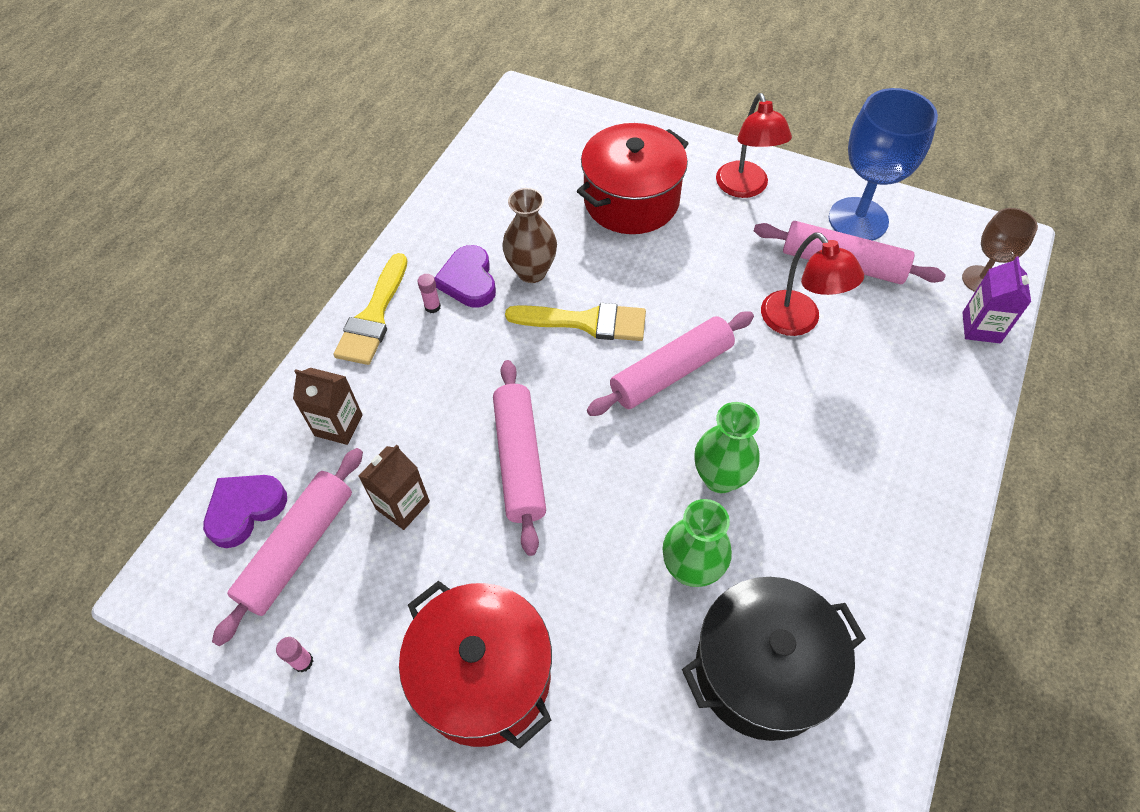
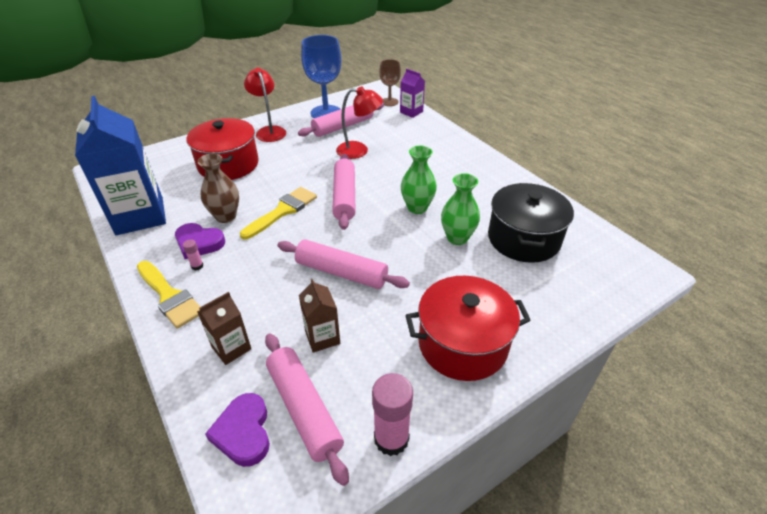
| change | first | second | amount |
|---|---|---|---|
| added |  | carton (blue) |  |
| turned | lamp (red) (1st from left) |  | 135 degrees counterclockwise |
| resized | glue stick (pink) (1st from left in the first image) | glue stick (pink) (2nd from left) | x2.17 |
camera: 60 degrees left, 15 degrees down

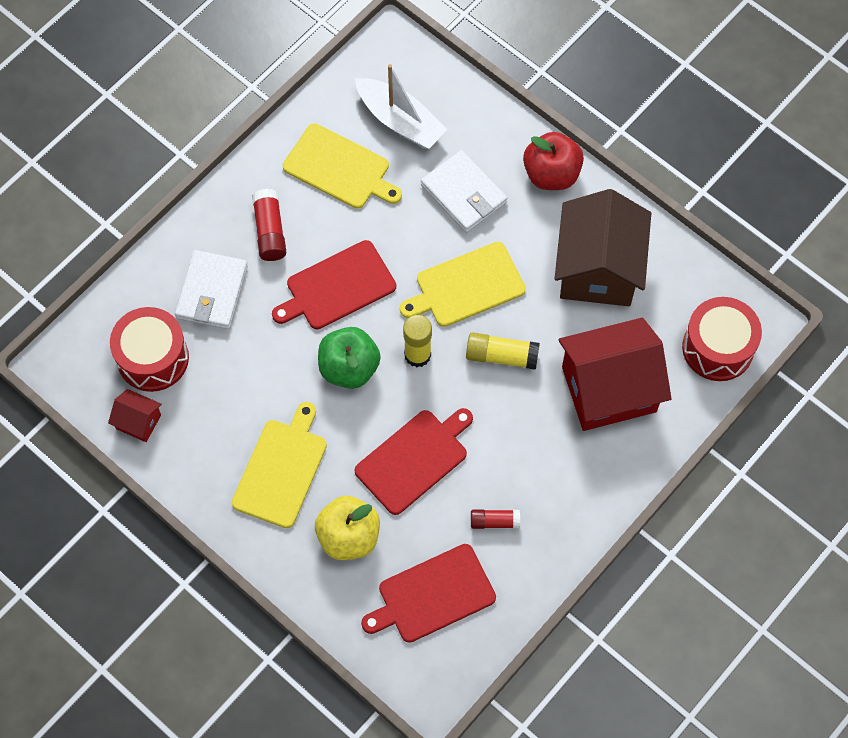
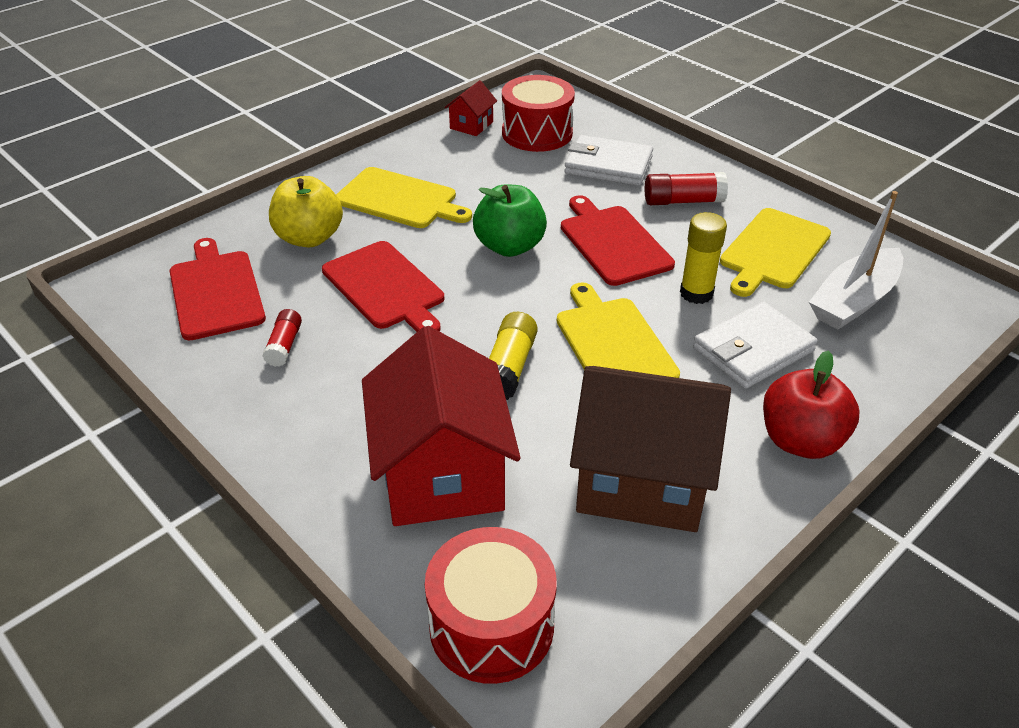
| change | first | second | amount |
|---|---|---|---|
| moved | glue stick (yellow) (1st from left in the first image) | glue stick (yellow) (2nd from left) |  |
camera: 95 degrees right, 25 degrees down

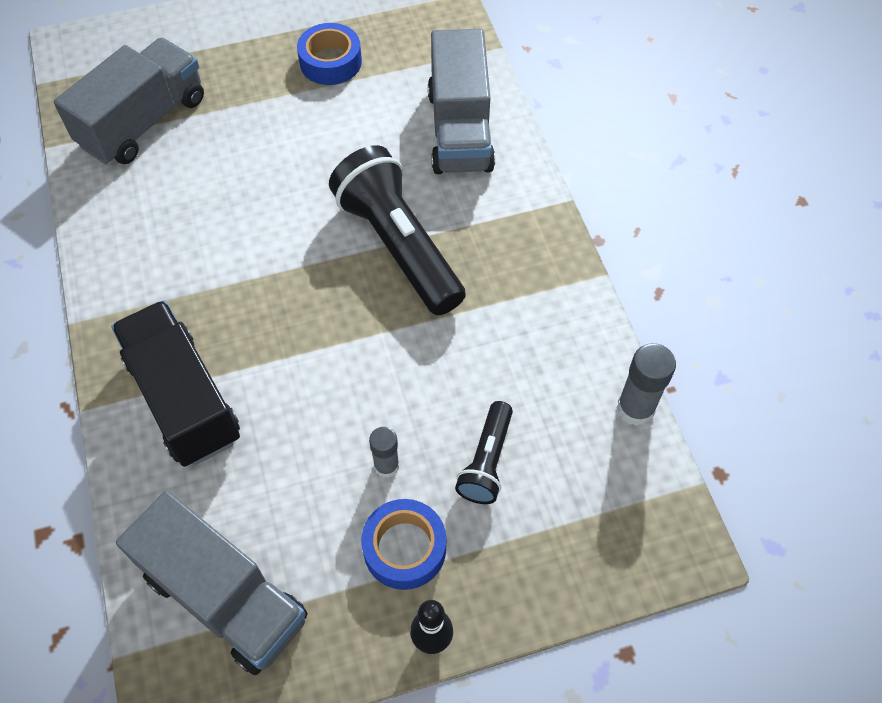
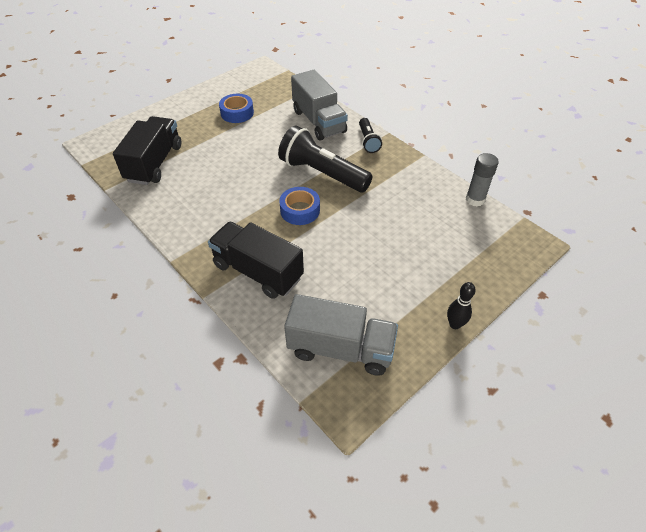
| change | first | second | amount |
|---|---|---|---|
| removed | glue stick (grey) (1st from left) |  |  |
| moved | tape (blue) (2nd from left) |  |  |
| moved | flashlight (black) (2nd from left) |  |  |
| recoloured | truck (grey) (1st from left) | truck (black) (1st from left) |  |
camera: 25 degrees left, 10 degrees down

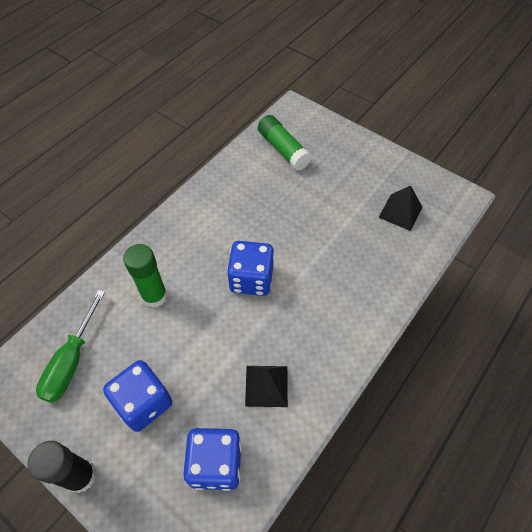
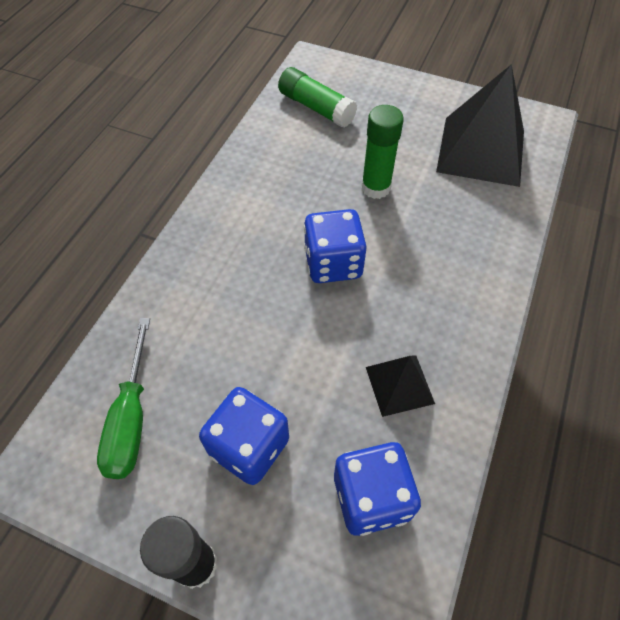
| change | first | second | amount |
|---|---|---|---|
| moved | glue stick (green) (1st from left in the first image) | glue stick (green) (2nd from left) |  |
| resized | pyramid (black) (2nd from left) |  | x1.92 |
camera: 15 degrees left, 0 degrees up

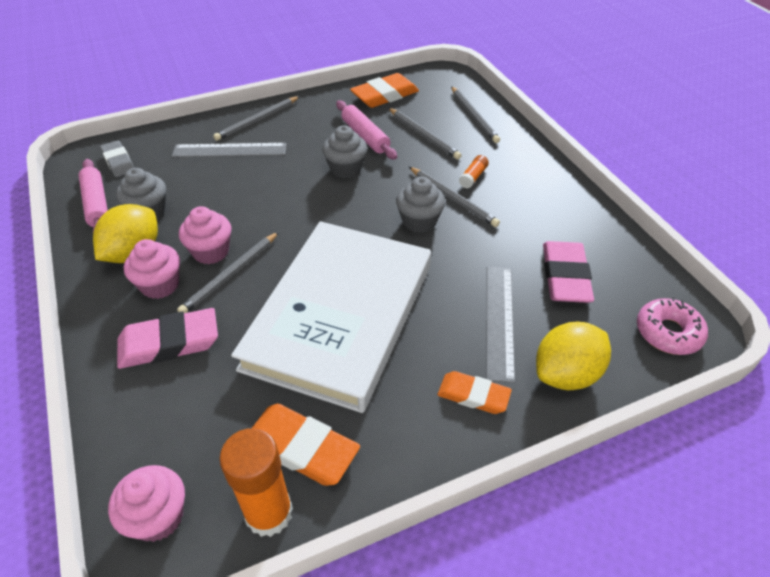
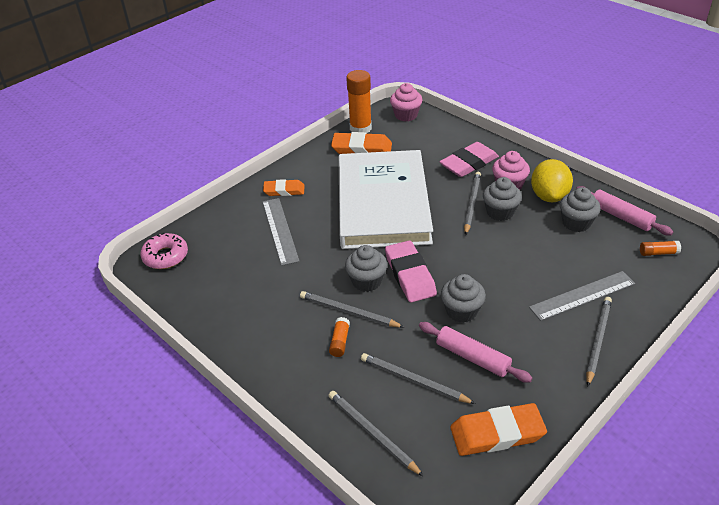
| change | first | second | amount |
|---|---|---|---|
| removed | lemon (yellow) (2nd from left) |  |  |
| moved | eraser (pink) (2nd from left in the first image) | eraser (pink) (1st from left) |  |
| replaced | eraser (grey) | glue stick (orange) (3rd from left) |  |
| recoloured | cupcake (pink) (3rd from left) | cupcake (grey) (3rd from left) |  |
| turned | eraser (orange) (2nd from left in the first image) | eraser (orange) (3rd from left) | 45 degrees clockwise |
camera: 160 degrees right, 5 degrees down

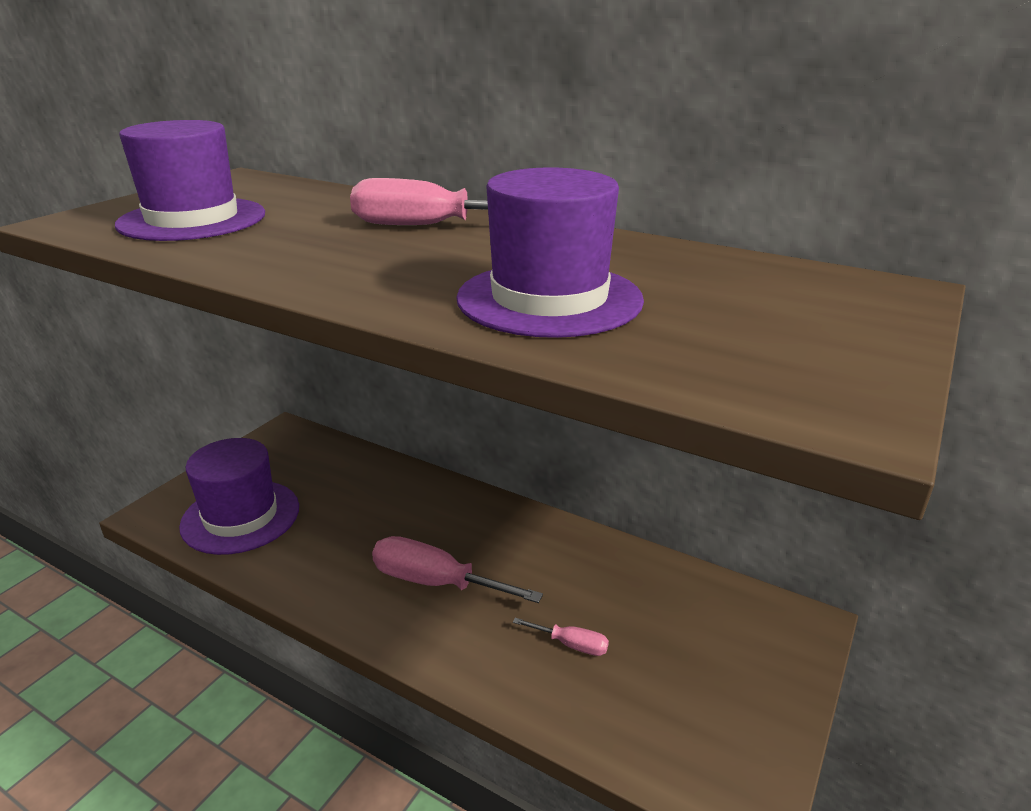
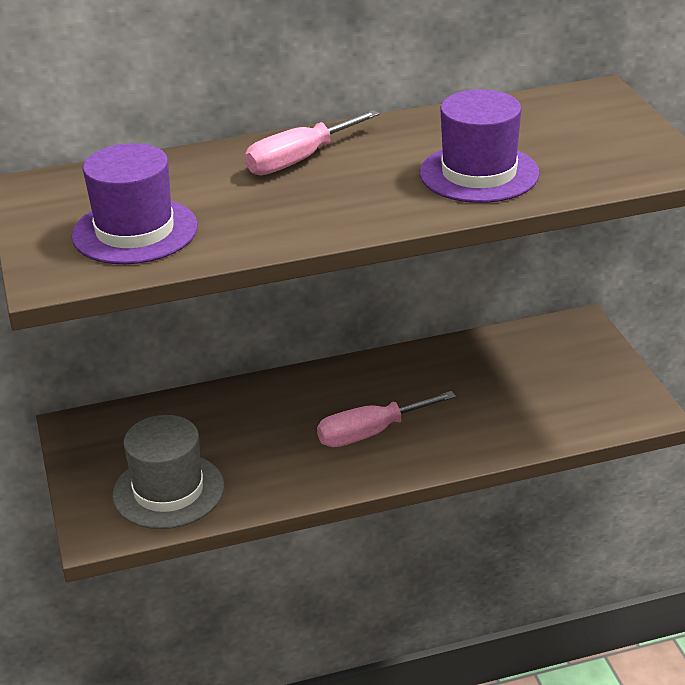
| change | first | second | amount |
|---|---|---|---|
| removed | screwdriver (pink) (3rd from left) |  |  |
| recoloured | hat (purple) (2nd from left) | hat (grey) |  |
camera: 45 degrees left, 5 degrees up

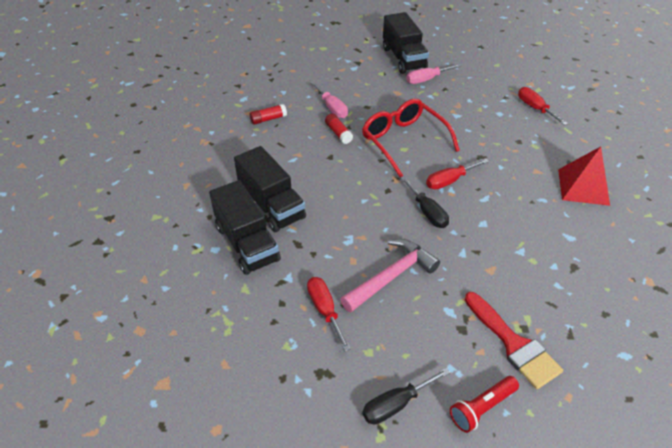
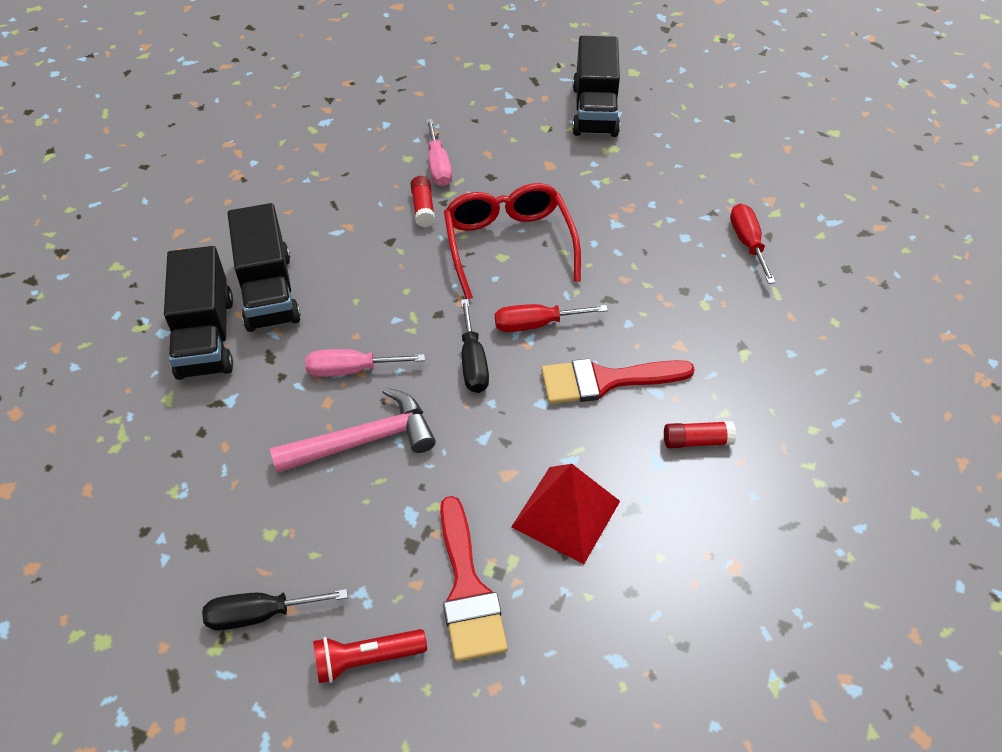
| change | first | second | amount |
|---|---|---|---|
| removed | screwdriver (red) (1st from left) |  |  |
| added |  | brush (red) (2nd from left) |  |
| moved | glue stick (red) (1st from left in the first image) | glue stick (red) (2nd from left) |  |
| moved | screwdriver (pink) (2nd from left in the first image) | screwdriver (pink) (1st from left) |  |
| moved | pyramid (red) |  |  |
camera: 20 degrees right, 5 degrees up

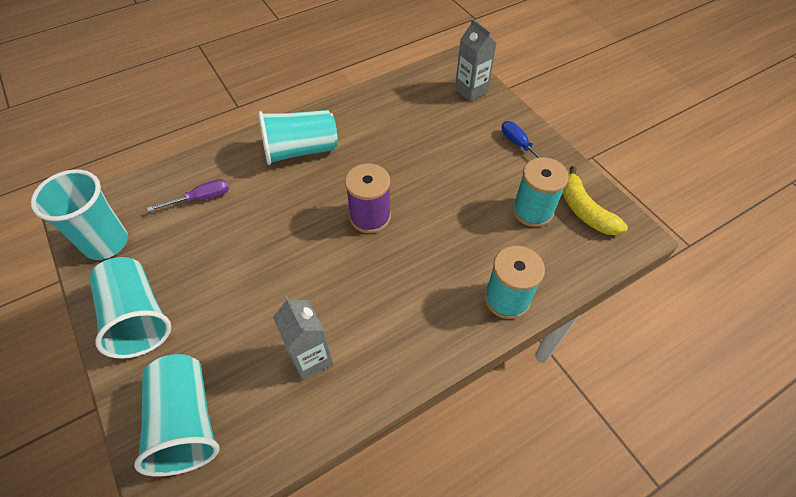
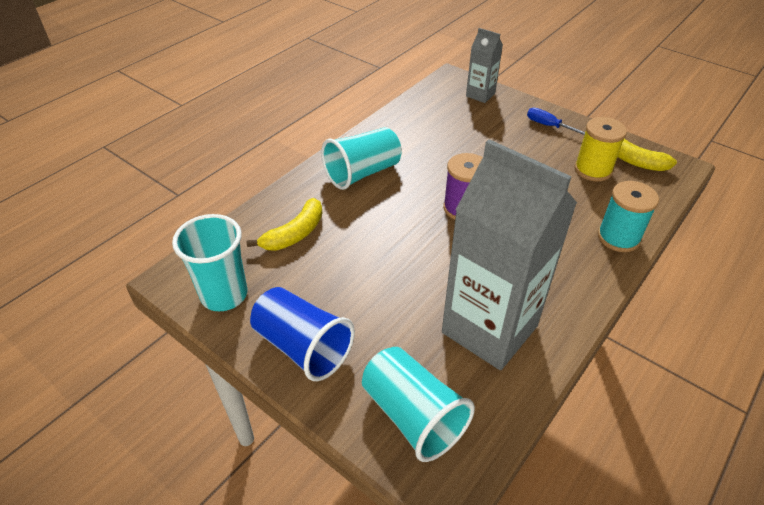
| change | first | second | amount |
|---|---|---|---|
| replaced | screwdriver (purple) | banana (yellow) (1st from left) |  |
| recoloured | cup (turquoise) (2nd from left) | cup (blue) |  |
| recoloured | spool (turquoise) (2nd from left) | spool (yellow) |  |
| resized | carton (grey) (1st from left in the first image) | carton (grey) (2nd from left) | x2.12 |
camera: 20 degrees left, 10 degrees down

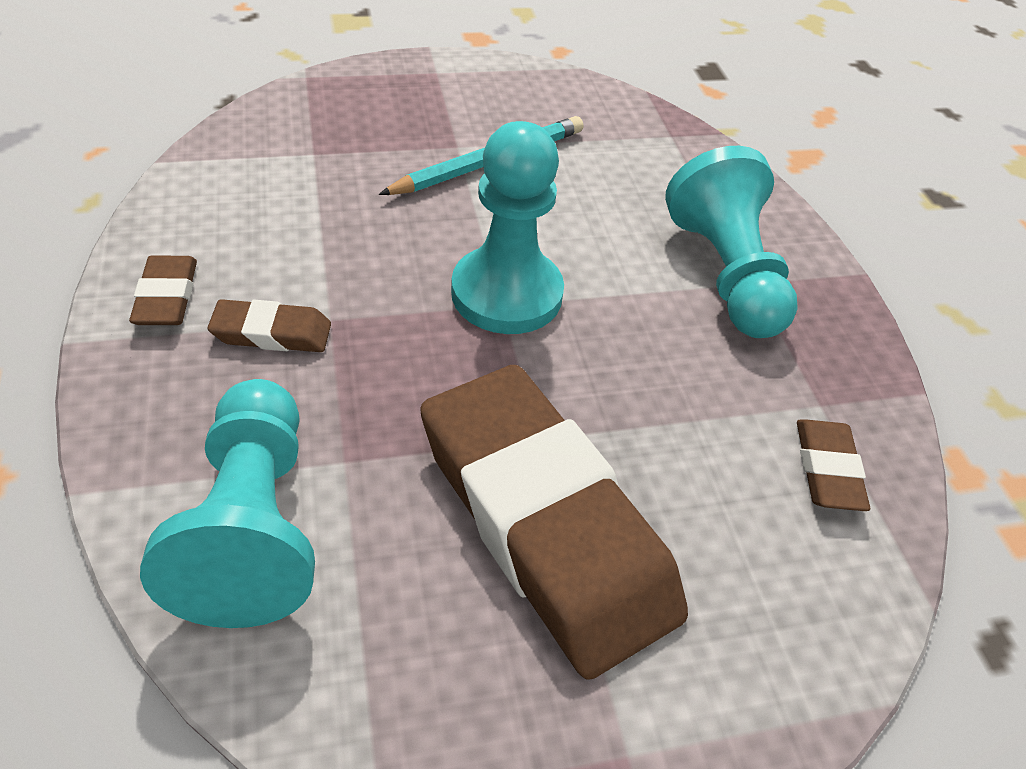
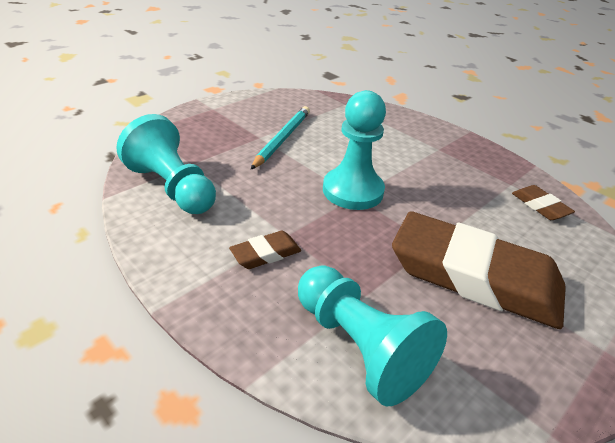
| change | first | second | amount |
|---|---|---|---|
| removed | eraser (brown) (1st from left) |  |  |
| moved | pawn (turquoise) (3rd from left in the first image) | pawn (turquoise) (1st from left) |  |
camera: 30 degrees left, 10 degrees down

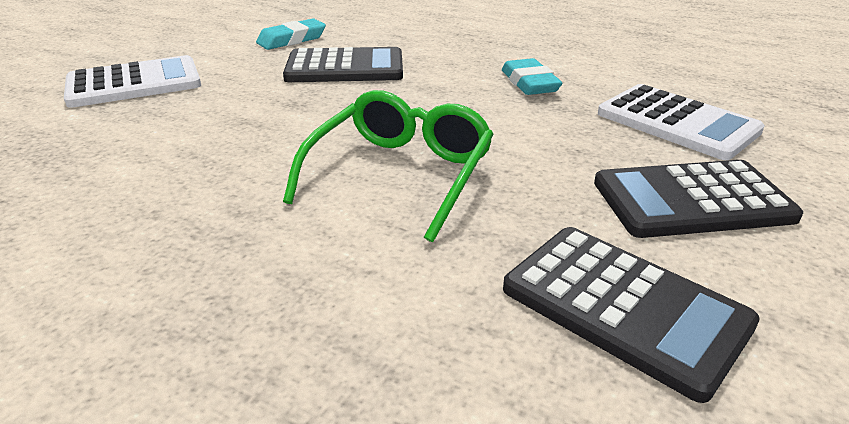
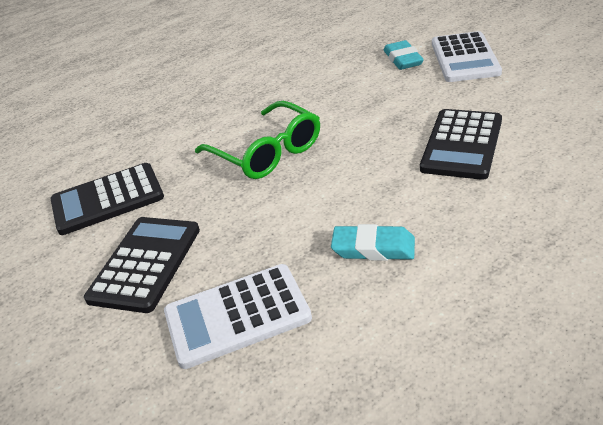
| change | first | second | amount |
|---|---|---|---|
| moved | eraser (turquoise) (1st from left in the first image) | eraser (turquoise) (2nd from left) |  |
camera: 120 degrees right, 5 degrees up

